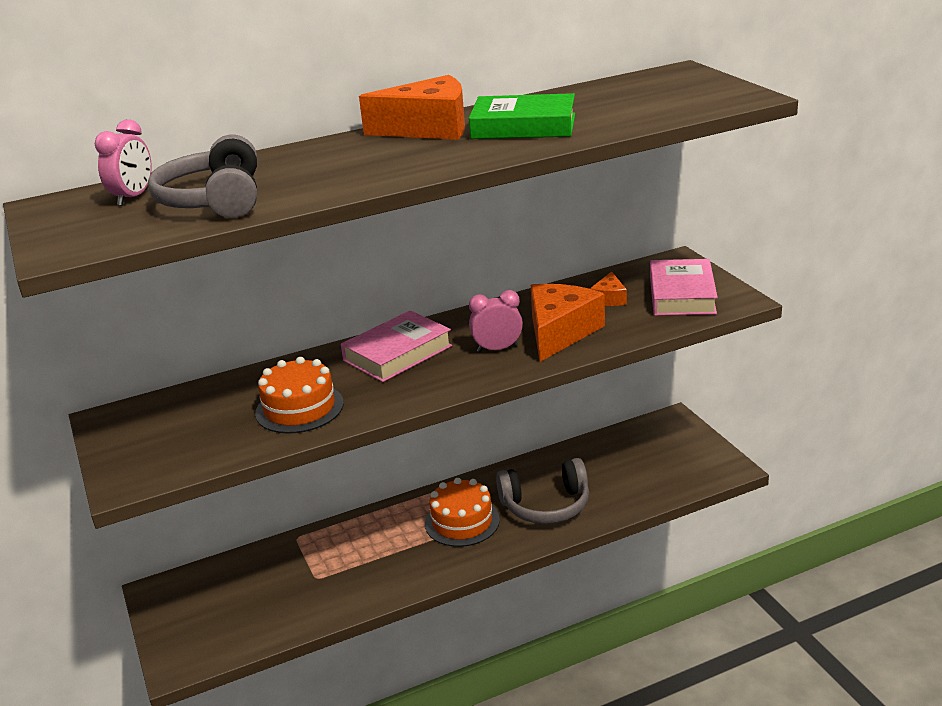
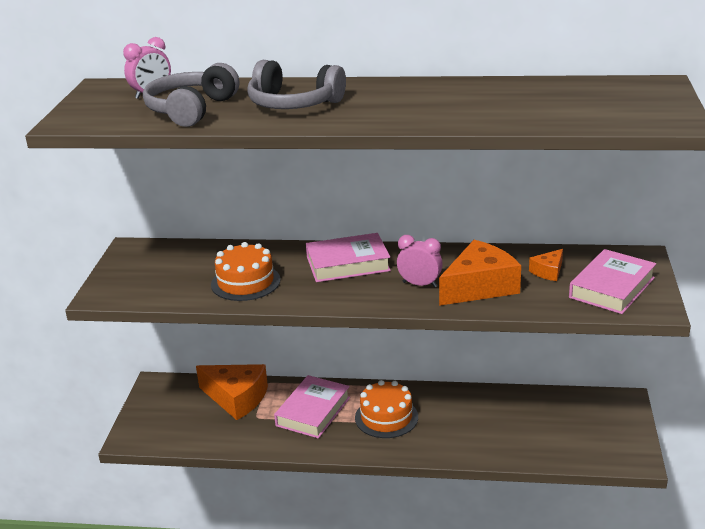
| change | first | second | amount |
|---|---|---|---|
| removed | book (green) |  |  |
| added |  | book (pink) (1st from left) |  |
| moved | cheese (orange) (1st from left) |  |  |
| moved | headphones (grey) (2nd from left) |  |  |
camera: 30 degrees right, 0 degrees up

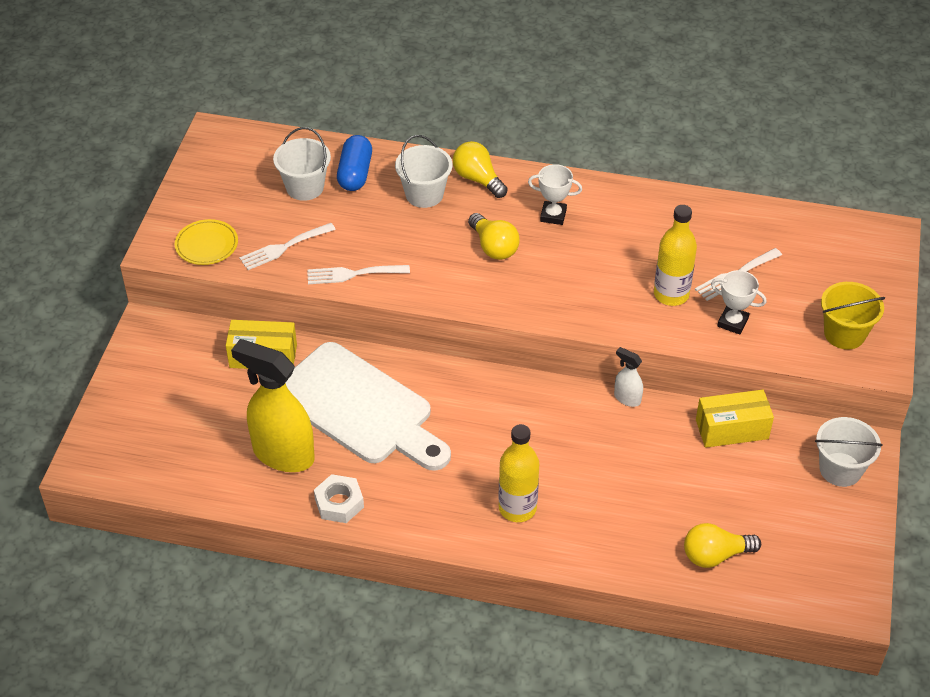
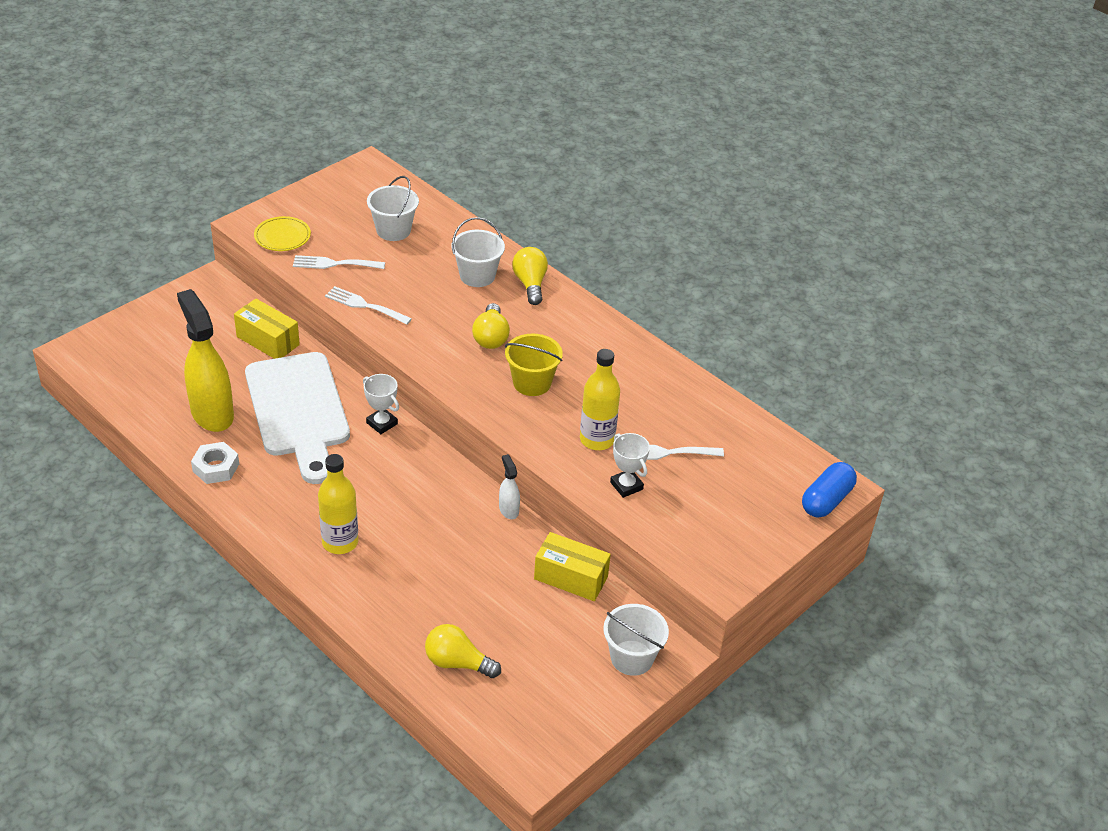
| change | first | second | amount |
|---|---|---|---|
| moved | capsule (blue) |  |  |
| moved | trophy (white) (1st from left) |  |  |
| moved | bucket (yellow) |  |  |
camera: 30 degrees right, 5 degrees down

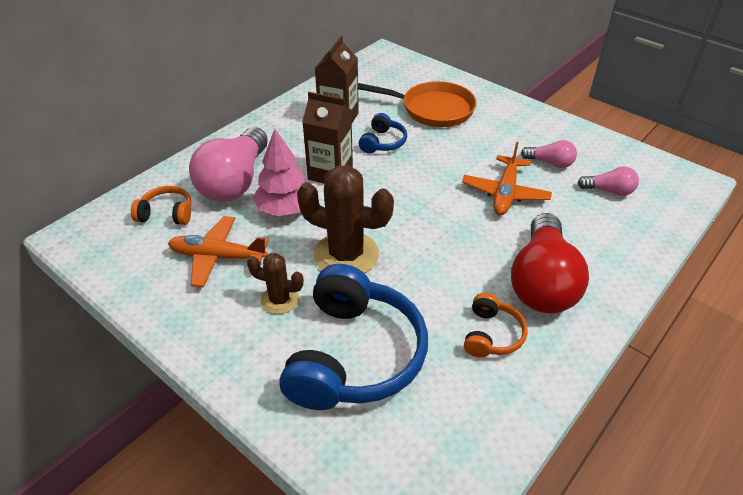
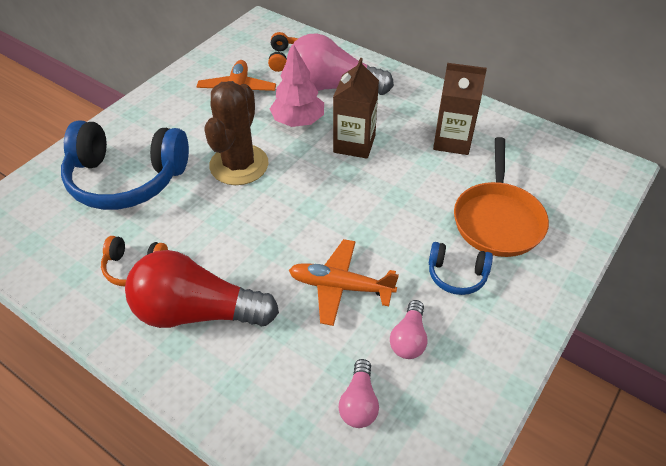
| change | first | second | amount |
|---|---|---|---|
| removed | cactus (brown) (1st from left) |  |  |
| moved | headphones (blue) (2nd from left) |  |  |
camera: 85 degrees right, 5 degrees up

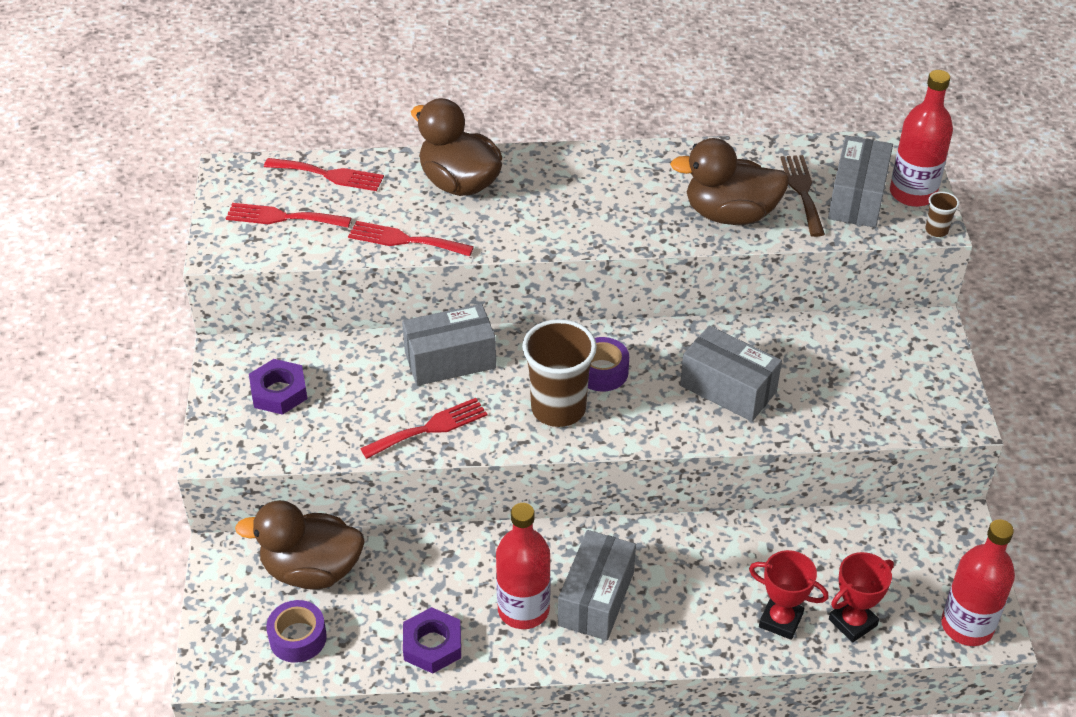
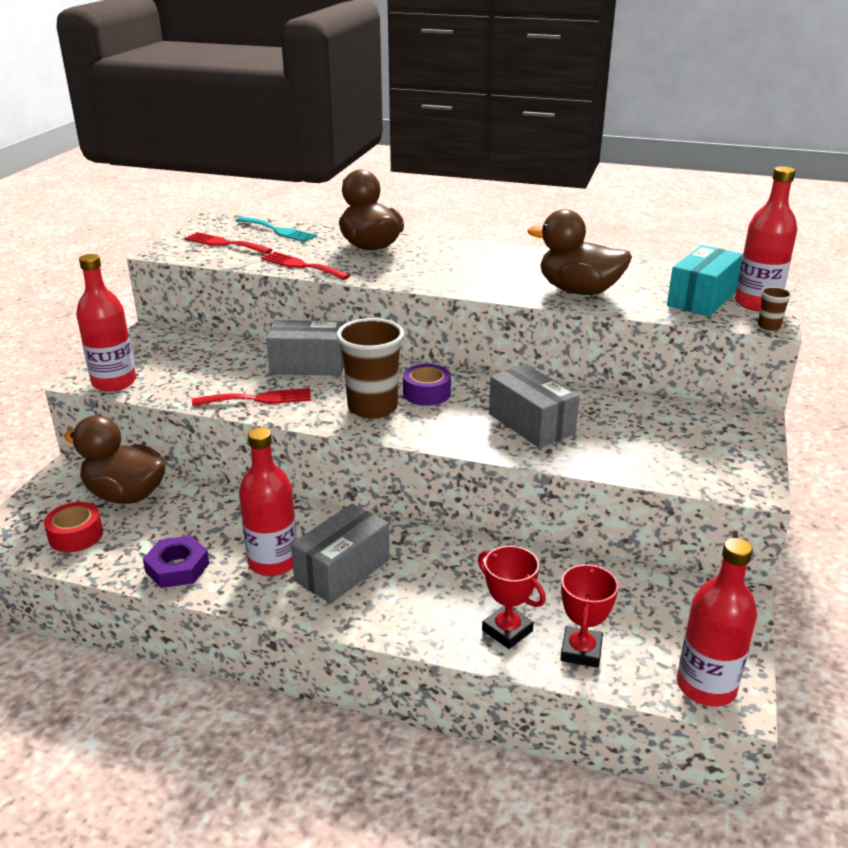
| change | first | second | amount |
|---|---|---|---|
| removed | nut (purple) (1st from left) |  |  |
| removed | fork (brown) |  |  |
| added |  | bottle (red) (1st from left) |  |
| recoloured | fork (red) (2nd from left) | fork (turquoise) |  |
| recoloured | tape (purple) (1st from left) | tape (red) |  |
| recoloured | box (grey) (4th from left) | box (turquoise) |  |
| turned | trophy (red) (2nd from left) |  | 60 degrees counterclockwise |
camera: 20 degrees right, 15 degrees down

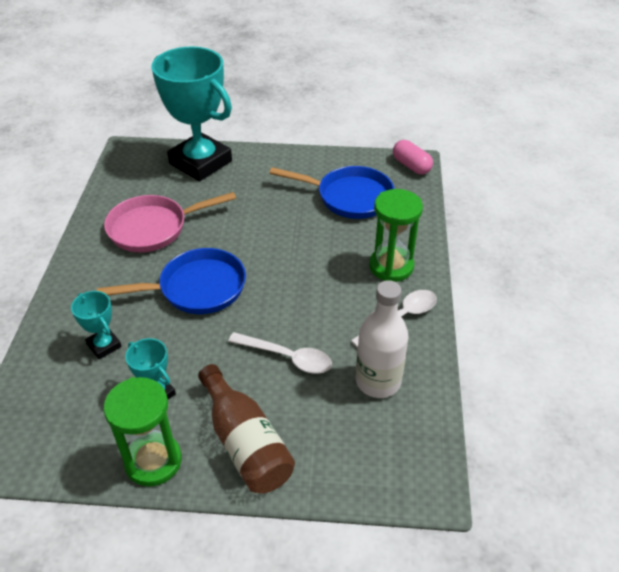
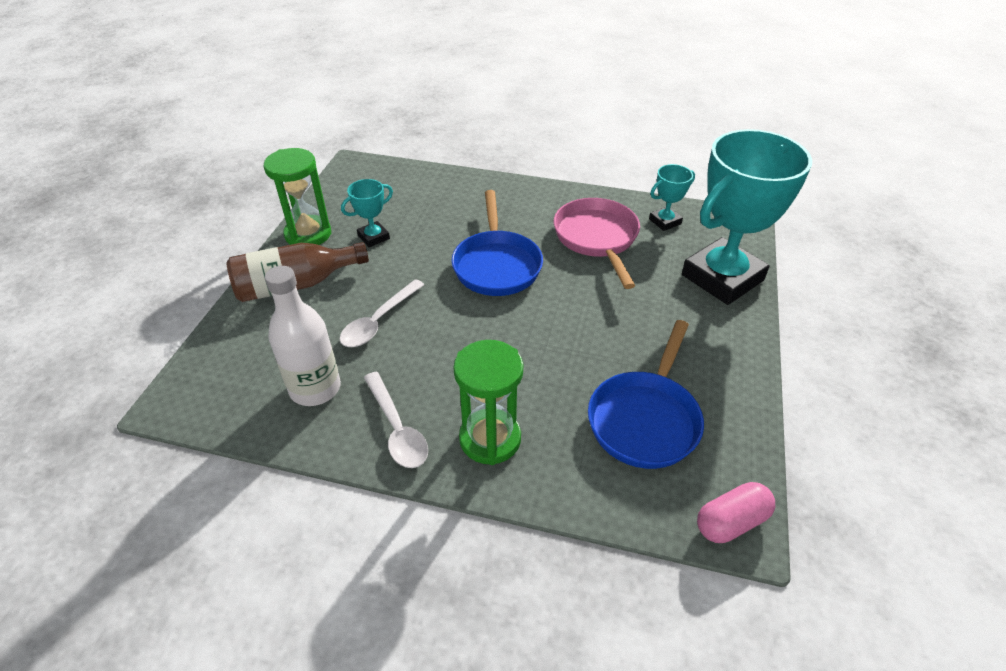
| change | first | second | amount |
|---|---|---|---|
| moved | trophy (turquoise) (1st from left in the first image) | trophy (turquoise) (2nd from left) |  |
camera: 100 degrees right, 0 degrees up

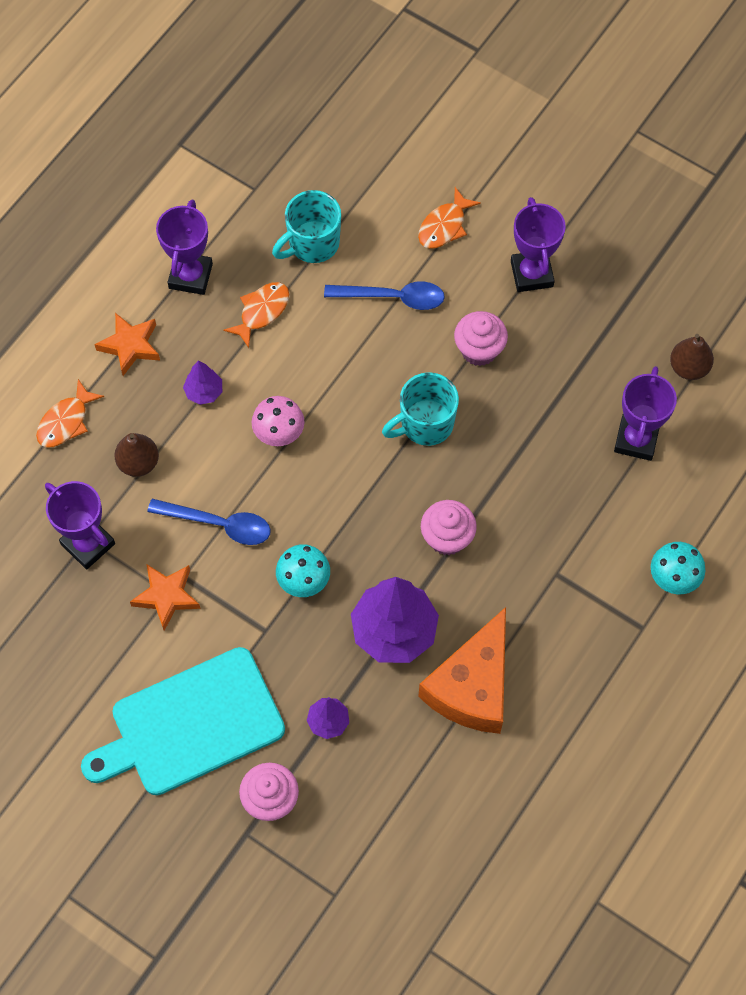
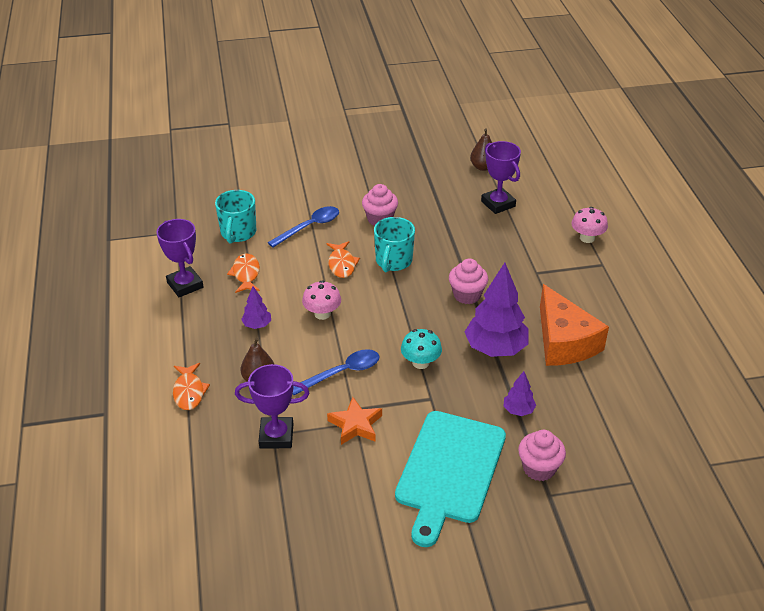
| change | first | second | amount |
|---|---|---|---|
| removed | star (orange) (1st from left) |  |  |
| removed | trophy (purple) (3rd from left) |  |  |
| moved | fish (orange) (3rd from left) |  |  |
| recoloured | mushroom (turquoise) (2nd from left) | mushroom (pink) (2nd from left) |  |
camera: 45 degrees left, 25 degrees down

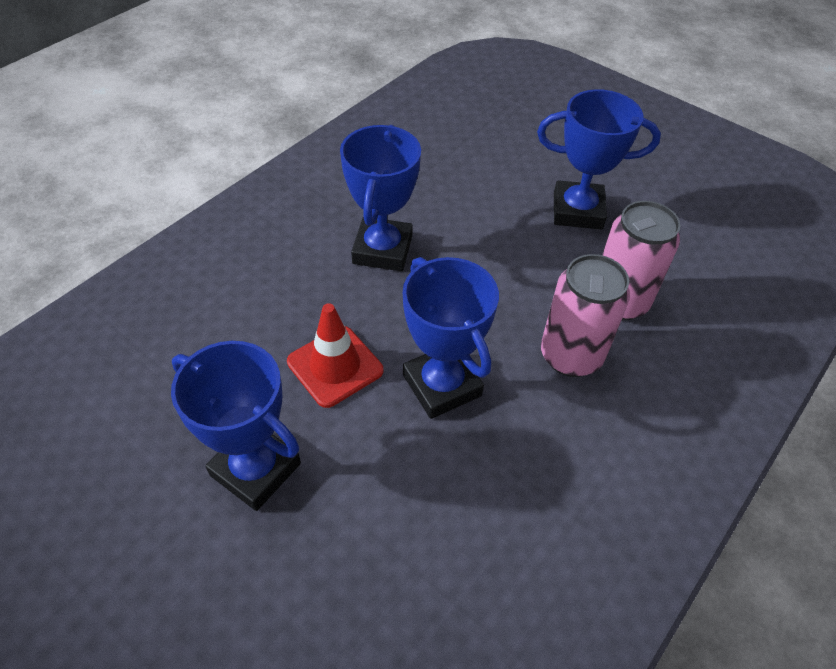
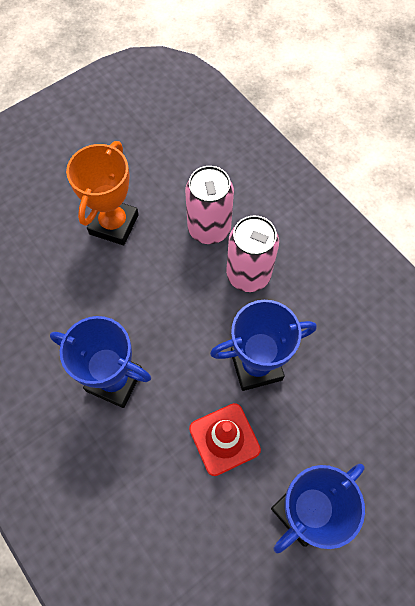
| change | first | second | amount |
|---|---|---|---|
| recoloured | trophy (blue) (4th from left) | trophy (orange) |  |
camera: 75 degrees left, 15 degrees up

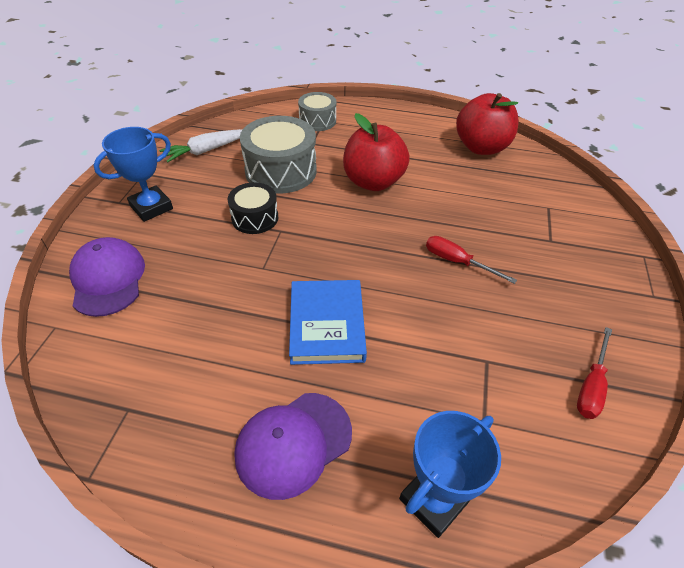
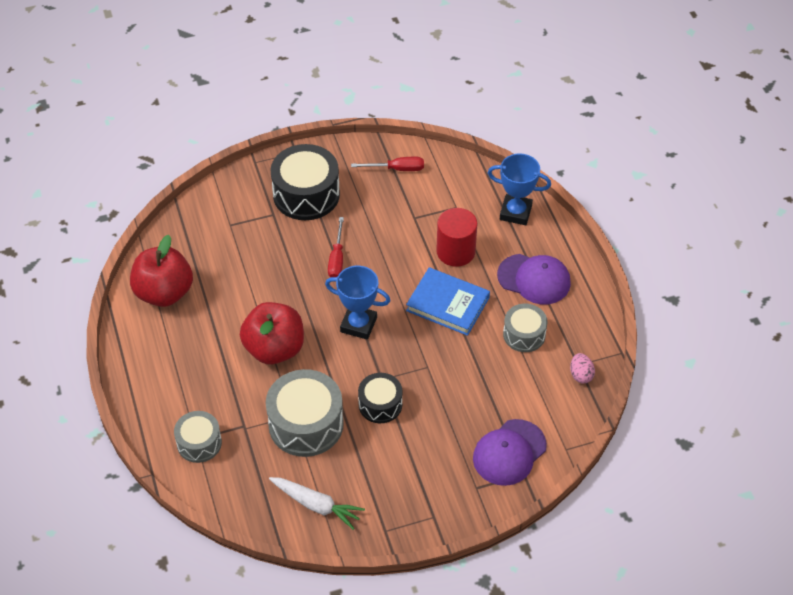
| change | first | second | amount |
|---|---|---|---|
| added |  | drum (black) (1st from left) |  |
| added |  | cylinder (red) |  |
| added |  | drum (grey) (3rd from left) |  |
| added |  | egg (pink) |  |
| moved | trophy (blue) (1st from left) |  |  |
| turned | book (blue) |  | 60 degrees clockwise |
camera: 120 degrees left, 5 degrees up

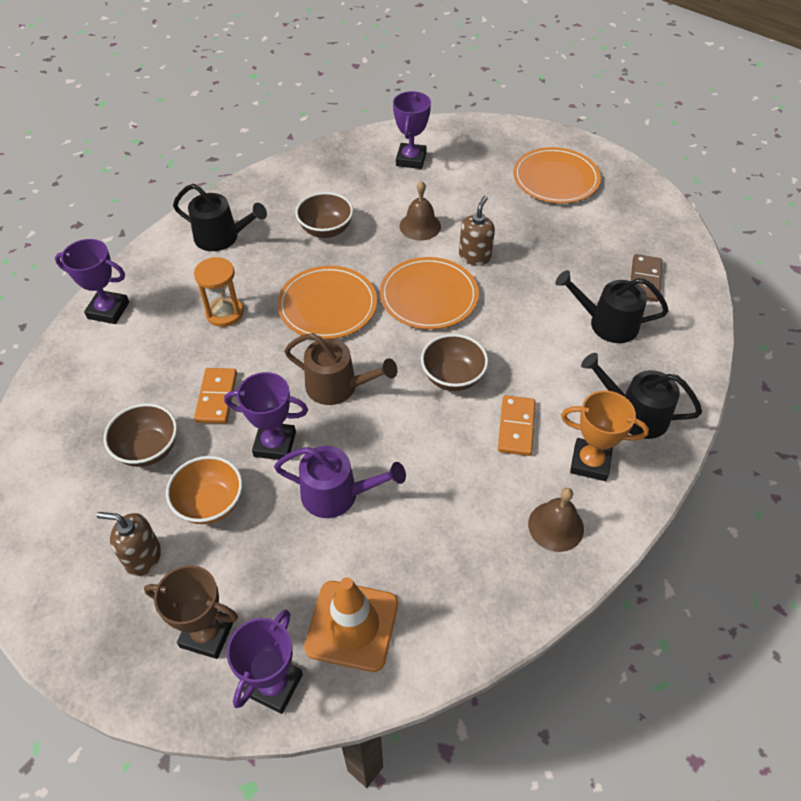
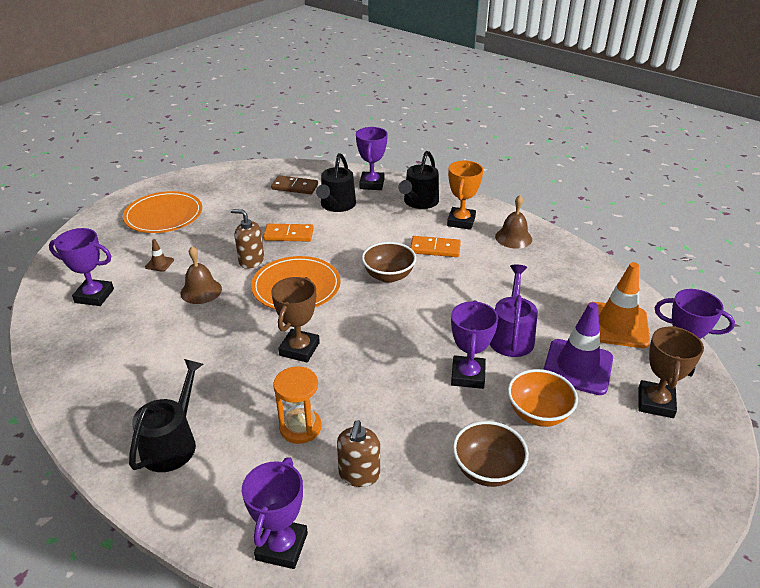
| change | first | second | amount |
|---|---|---|---|
| removed | watering can (brown) |  |  |
| removed | bowl (brown) (2nd from left) |  |  |
| added |  | traffic cone (brown) |  |
| added |  | trophy (purple) (3rd from left) |  |
| added |  | traffic cone (purple) |  |
| moved | soap dispenser (brown) (1st from left in the first image) | soap dispenser (brown) (2nd from left) |  |
| moved | domino (orange) (1st from left) |  |  |
| replaced | plate (orange) (1st from left) | trophy (brown) (1st from left) |  |
camera: 90 degrees left, 15 degrees down

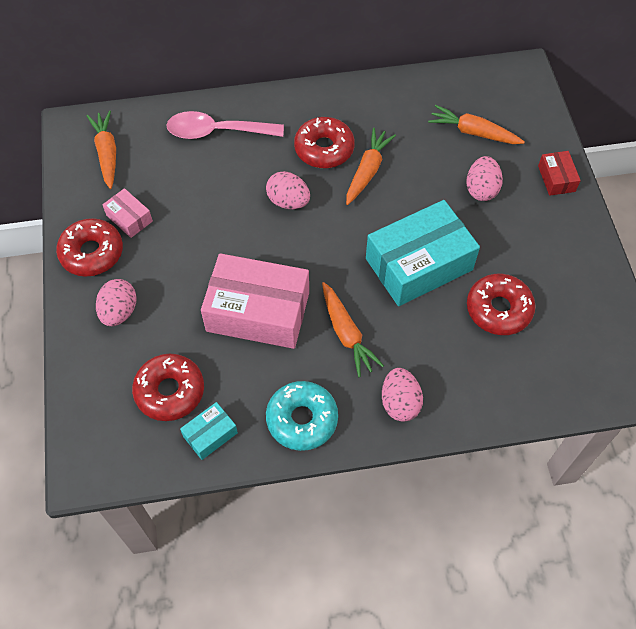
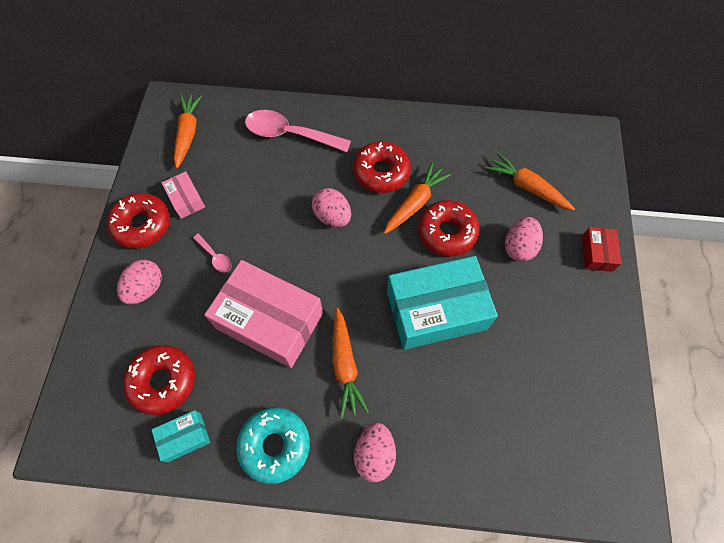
| change | first | second | amount |
|---|---|---|---|
| added |  | spoon (pink) (1st from left) |  |
| moved | donut (red) (4th from left) |  |  |
camera: 15 degrees right, 5 degrees up

